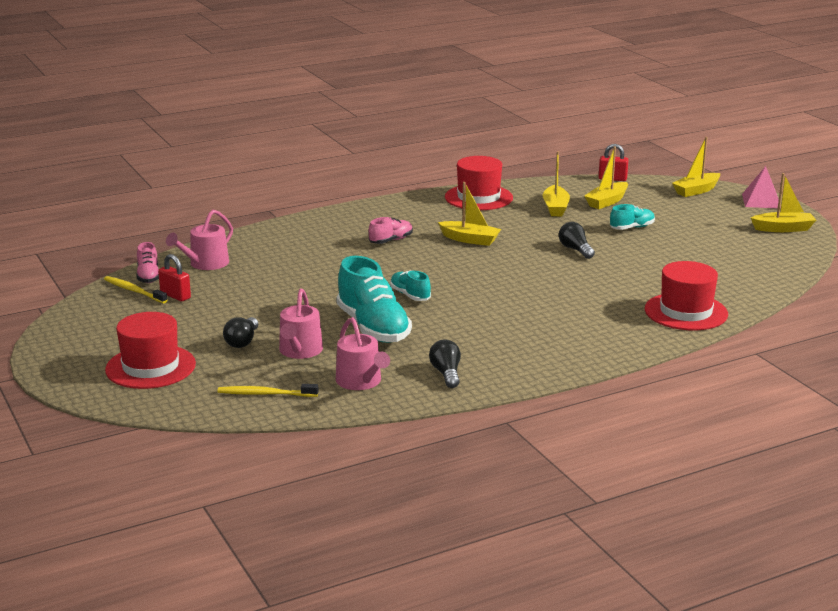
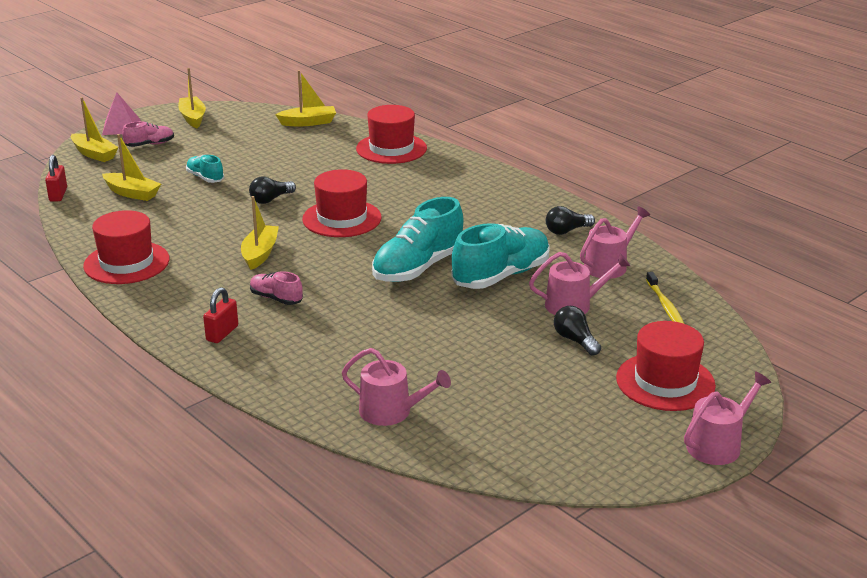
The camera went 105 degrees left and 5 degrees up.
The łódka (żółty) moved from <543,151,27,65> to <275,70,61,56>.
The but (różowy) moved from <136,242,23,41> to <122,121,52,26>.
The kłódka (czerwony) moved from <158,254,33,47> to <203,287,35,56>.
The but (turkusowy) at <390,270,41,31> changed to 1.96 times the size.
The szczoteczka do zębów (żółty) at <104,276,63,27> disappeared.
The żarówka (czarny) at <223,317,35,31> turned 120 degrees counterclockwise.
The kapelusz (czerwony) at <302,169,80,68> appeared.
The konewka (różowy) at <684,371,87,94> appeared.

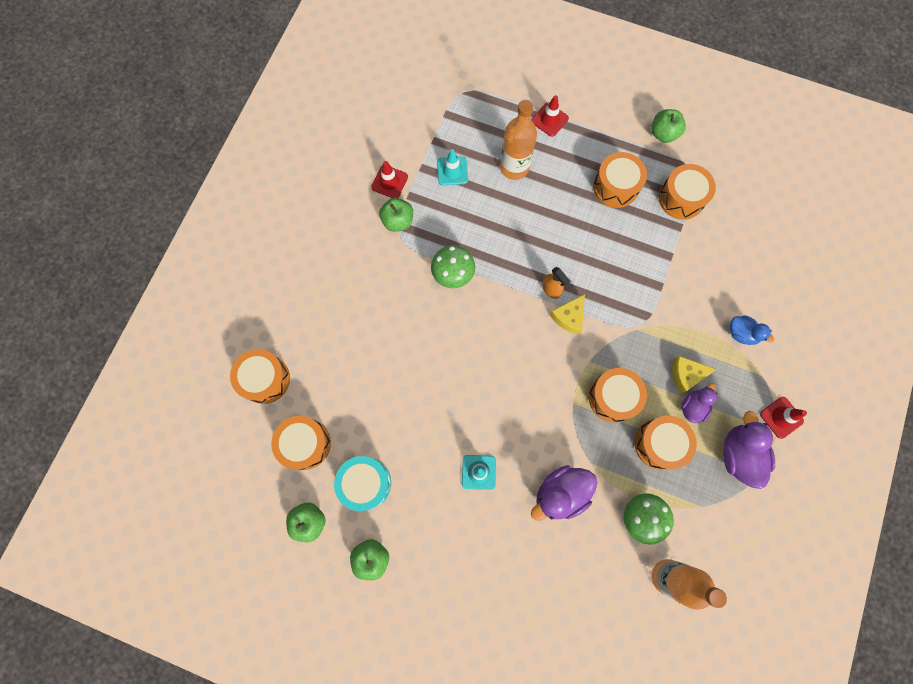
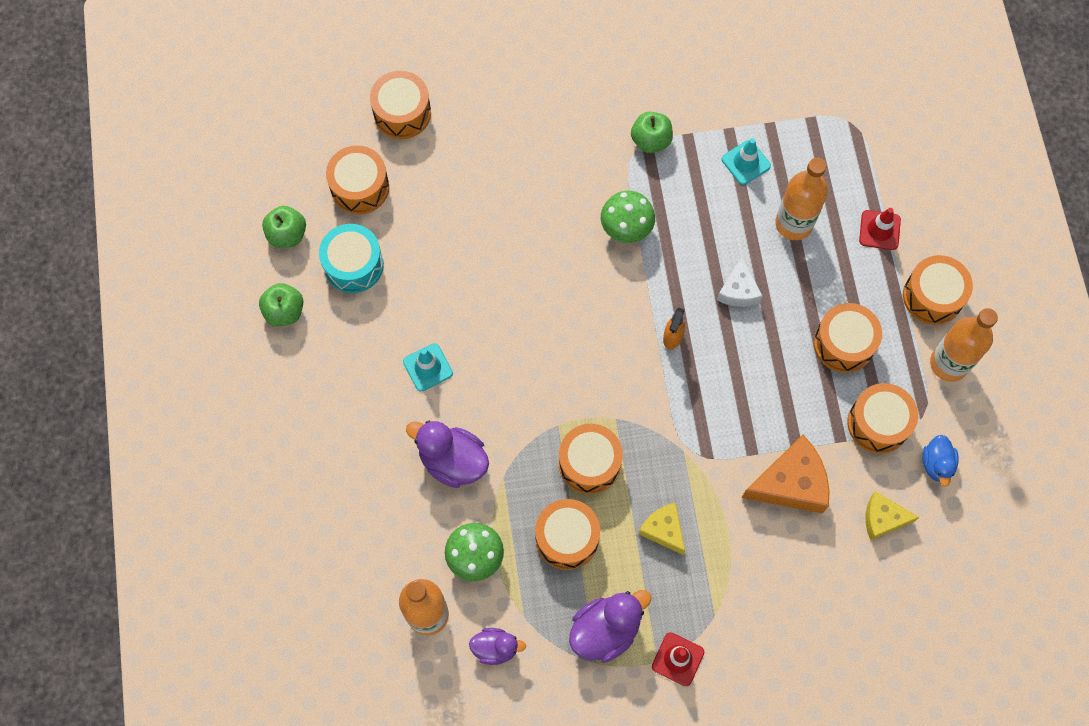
The camera went 60 degrees right and 5 degrees down.
The jabłko (zielony) at <651,109,35,34> was replaced by the butelka (pomarańczowy) at <930,308,68,74>.
The pachołek (czerwony) at <371,161,37,37> disappeared.
The ser (żółty) moved from <550,294,35,40> to <865,491,55,49>.
The kaczka (niebieski) moved from <730,315,44,30> to <922,435,37,52>.
The kaczka (fioletowy) moved from <681,383,36,40> to <469,628,57,37>.
The bęben (pomarańczowy) at <903,255,70,70> appeared.
The ser (biały) at <717,257,46,50> appeared.
The ser (pomarańczowy) at <742,435,88,79> appeared.

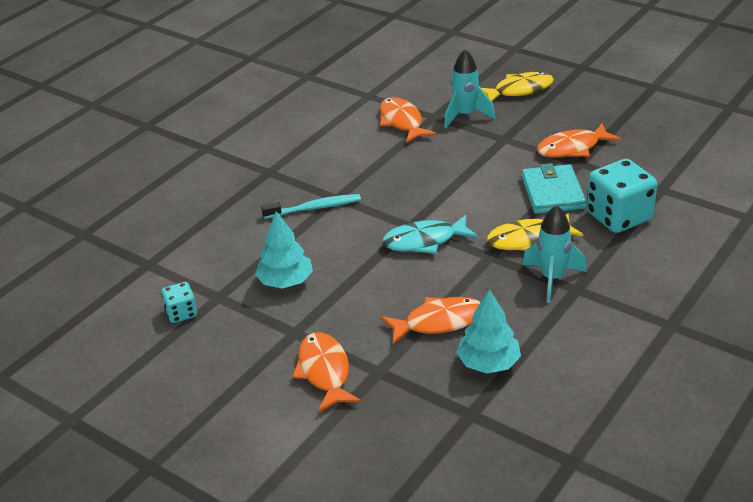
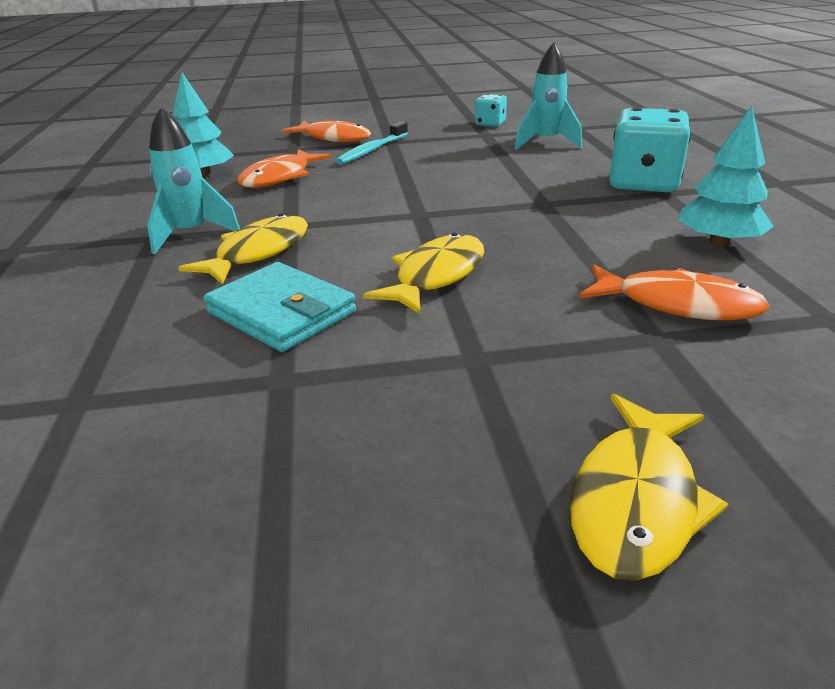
The camera went 135 degrees right and 5 degrees down.
The rakieta (turkusowy) moved from <444,49,51,79> to <515,42,67,108>.
The ryba (pomarańczowy) at <537,123,84,35> disappeared.
The kostka do gry (turkusowy) moved from <587,159,70,74> to <609,107,82,85>.
The szczoteczka do zębów (turkusowy) moved from <261,194,100,25> to <335,121,73,44>.
The drzewko (turkusowy) moved from <255,211,58,78> to <678,106,96,140>.
The ryba (turkusowy) at <382,215,96,39> disappeared.
The ryba (żółty) at <363,233,121,82> appeared.

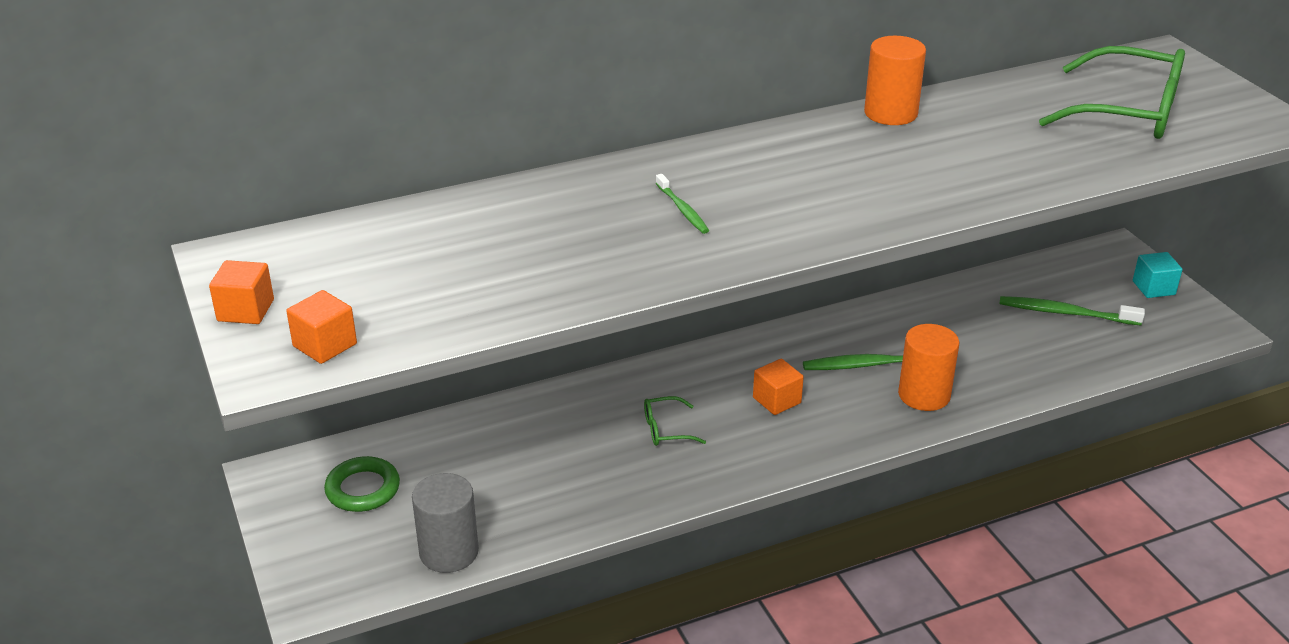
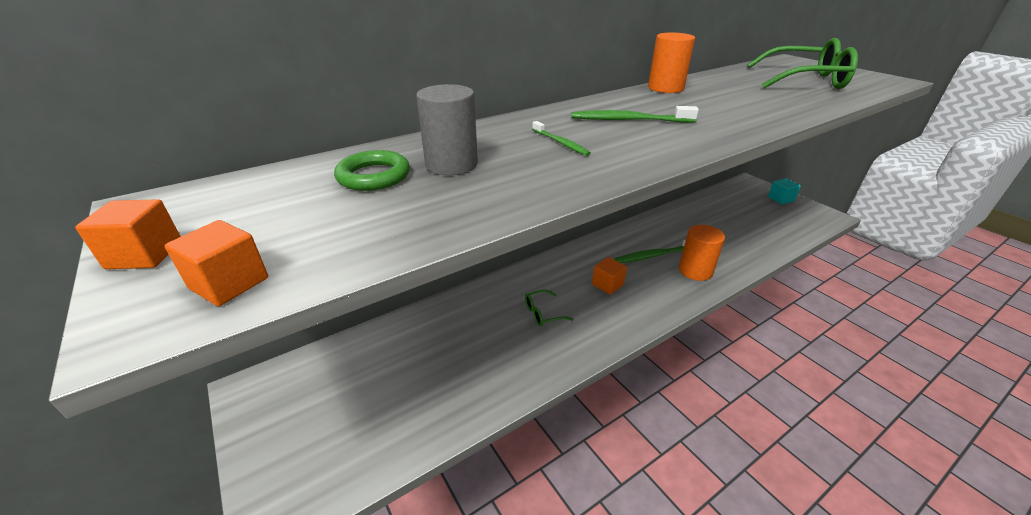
The camera went 10 degrees left and 0 degrees up.
The szczoteczka do zębów (zielony) moved from <999,296,146,29> to <571,106,128,17>.
The pierścień (zielony) moved from <324,456,76,56> to <334,150,76,41>.
The walec (szary) moved from <412,473,67,100> to <416,84,62,91>.

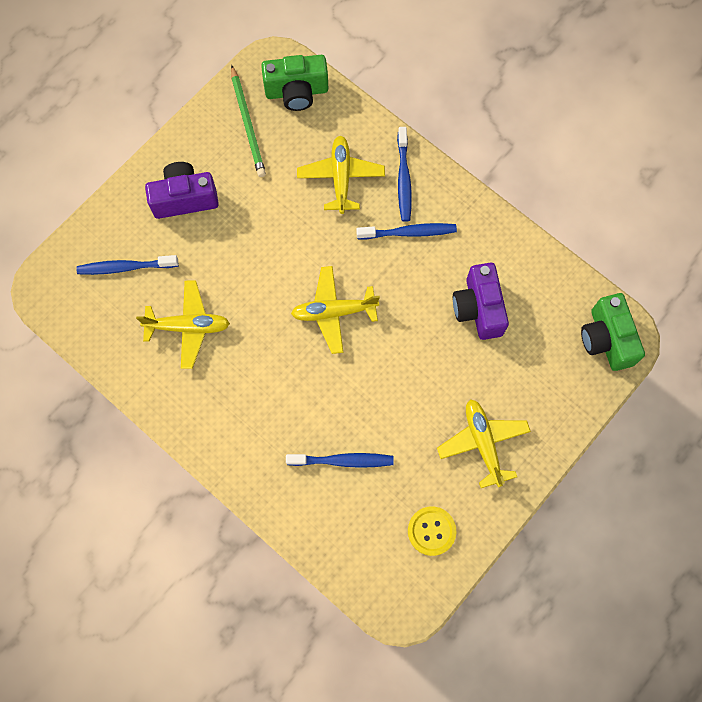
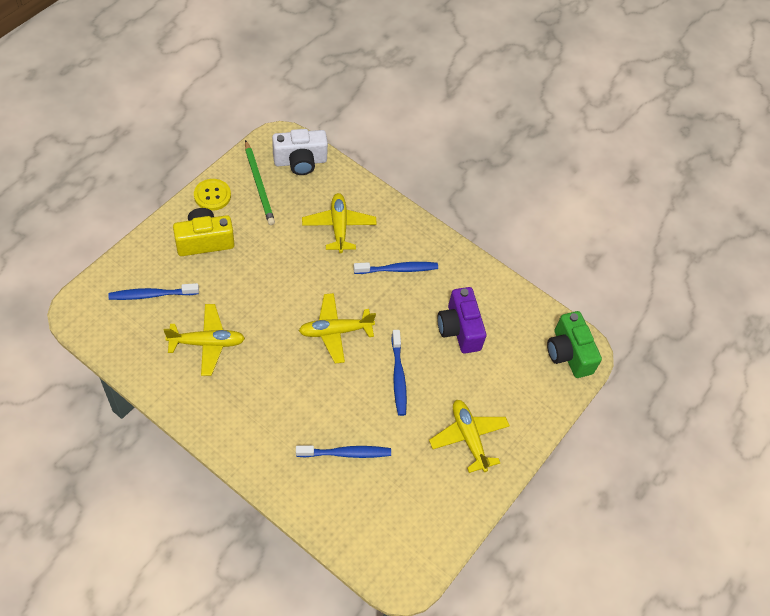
The camera went 10 degrees left and 15 degrees down.
The aparat fotograficzny (zielony) at <261,55,67,56> became the aparat fotograficzny (biały) at <272,129,56,46>.
The szczoteczka do zębów (niebieski) moved from <397,127,15,95> to <391,330,16,86>.
The aparat fotograficzny (fioletowy) at <145,162,74,57> became the aparat fotograficzny (żółty) at <173,208,62,48>.
The guzik (żółty) moved from <408,506,48,50> to <194,179,37,32>.

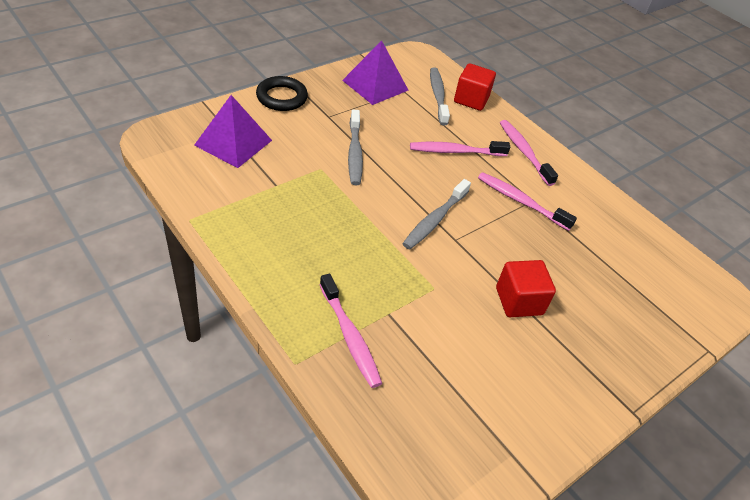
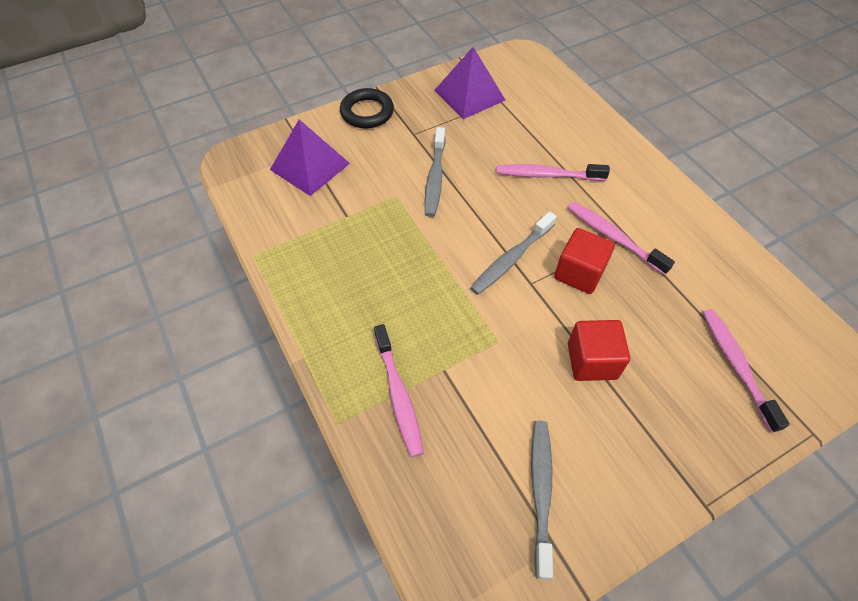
The camera went 15 degrees right and 10 degrees up.
The sześcian (czerwony) moved from <454,63,42,48> to <554,228,61,66>.
The szczoteczka do zębów (szary) moved from <430,67,20,58> to <531,421,22,159>.
The szczoteczka do zębów (różowy) moved from <500,120,58,66> to <702,309,88,124>.

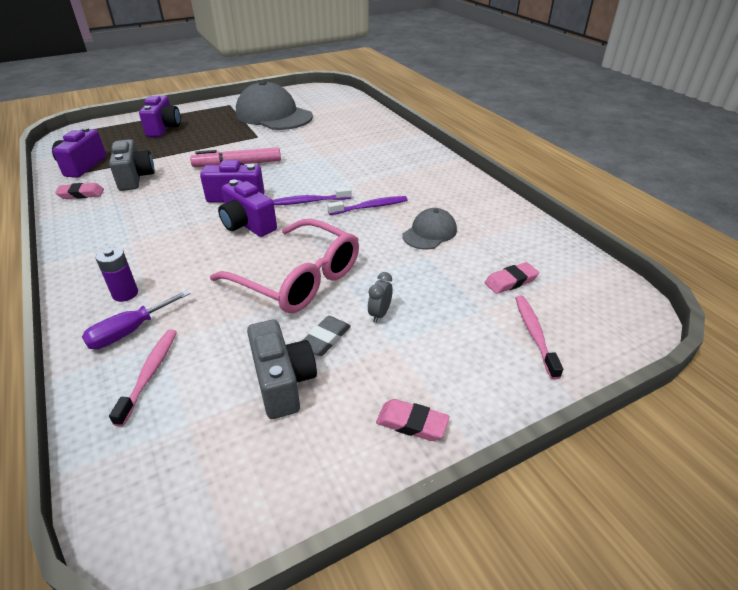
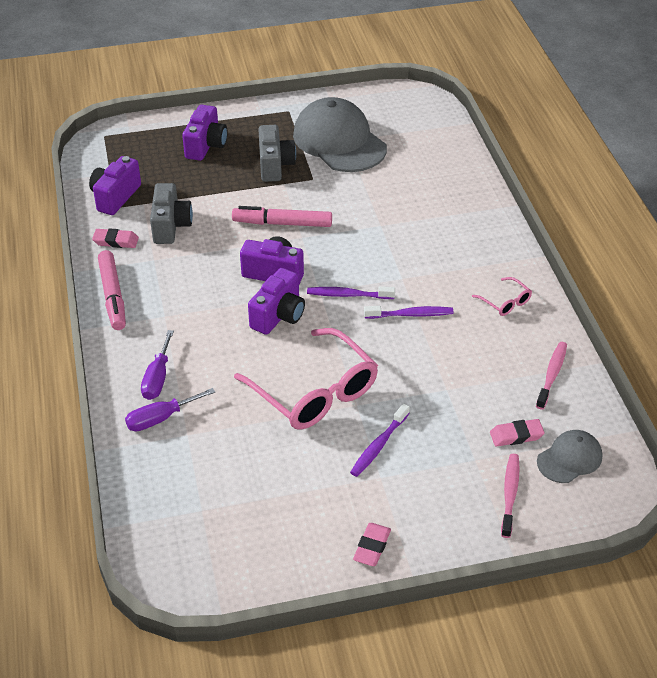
The camera went 15 degrees right and 5 degrees up.
The aparat fotograficzny (fioletowy) at <218,180,59,57> turned 120 degrees counterclockwise.
The czapka (szary) moved from <403,208,54,42> to <537,430,65,53>.
The bateria (fioletowy) at <96,247,42,55> was replaced by the śrubokręt (fioletowy) at <141,330,33,70>.
The budzik (szary) at <368,272,25,51> was replaced by the szczoteczka do zębów (fioletowy) at <350,403,60,74>.
The gumka do mazania (szary) at <302,316,49,40> disappeared.
The aparat fotograficzny (szary) moved from <247,320,70,99> to <258,125,38,57>.
The szczoteczka do zębów (różowy) moved from <109,329,68,98> to <536,342,31,68>.
The gumka do mazania (różowy) at <376,399,73,42> turned 75 degrees clockwise.
The flamaster (różowy) at <98,250,28,80> appeared.
The okulary (różowy) at <472,277,60,39> appeared.

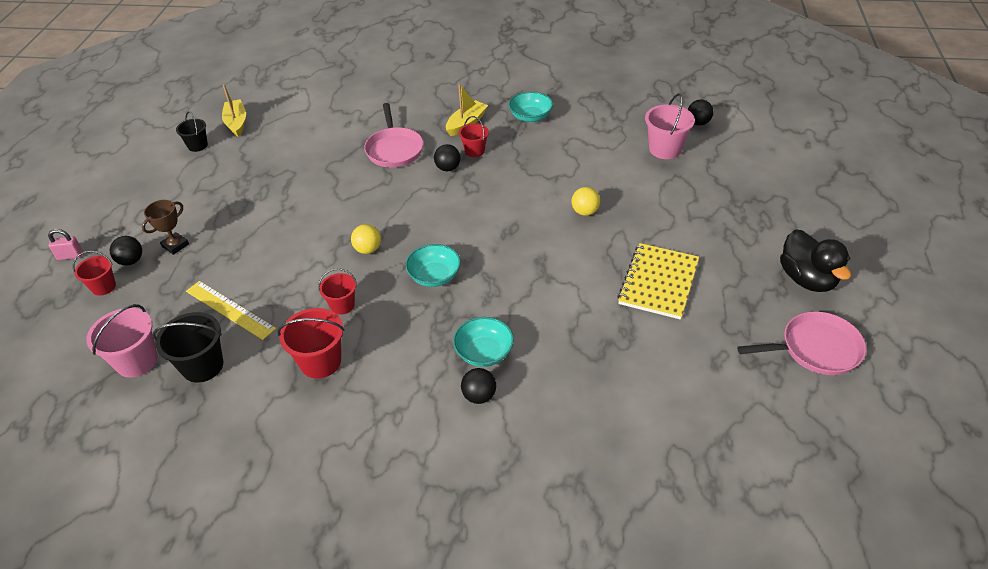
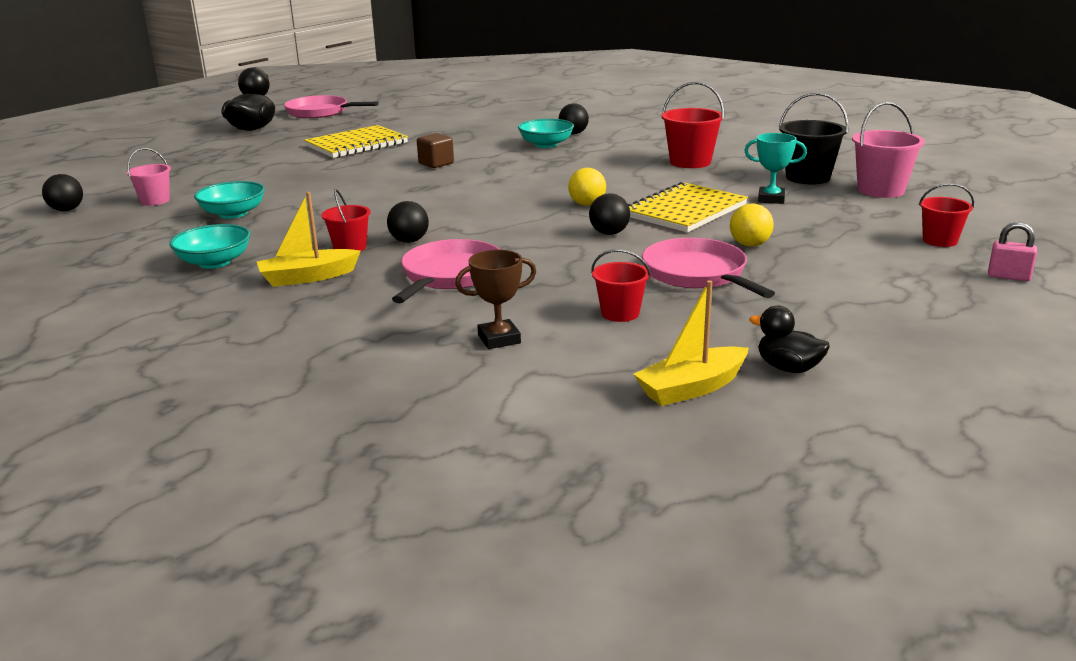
The camera went 150 degrees left and 20 degrees down.
The łódka (żółty) at <222,84,24,53> turned 45 degrees clockwise.
The wiadro (różowy) at <645,93,50,66> changed to 0.63 times the size.
The wiadro (czarny) at <176,112,32,40> was replaced by the kaczka (czarny) at <749,306,81,67>.
The piłka (żółty) moved from <572,187,28,29> to <730,203,44,44>.
The puchar (brązowy) moved from <142,200,47,55> to <455,250,81,99>.
The piłka (czarny) moved from <110,236,32,30> to <589,193,41,42>.
The miska (turkusowy) moved from <405,244,56,43> to <194,181,71,38>.
The wiadro (czerwony) moved from <318,268,39,47> to <591,249,60,73>.
The linijka (żółty) at <186,281,90,59> was replaced by the puchar (turkusowy) at <744,133,63,71>.
The sześcian (brązowy) at <417,133,37,35> appeared.
The zeszyt (żółty) at <628,182,120,50> appeared.
The patelnia (różowy) at <642,238,133,60> appeared.

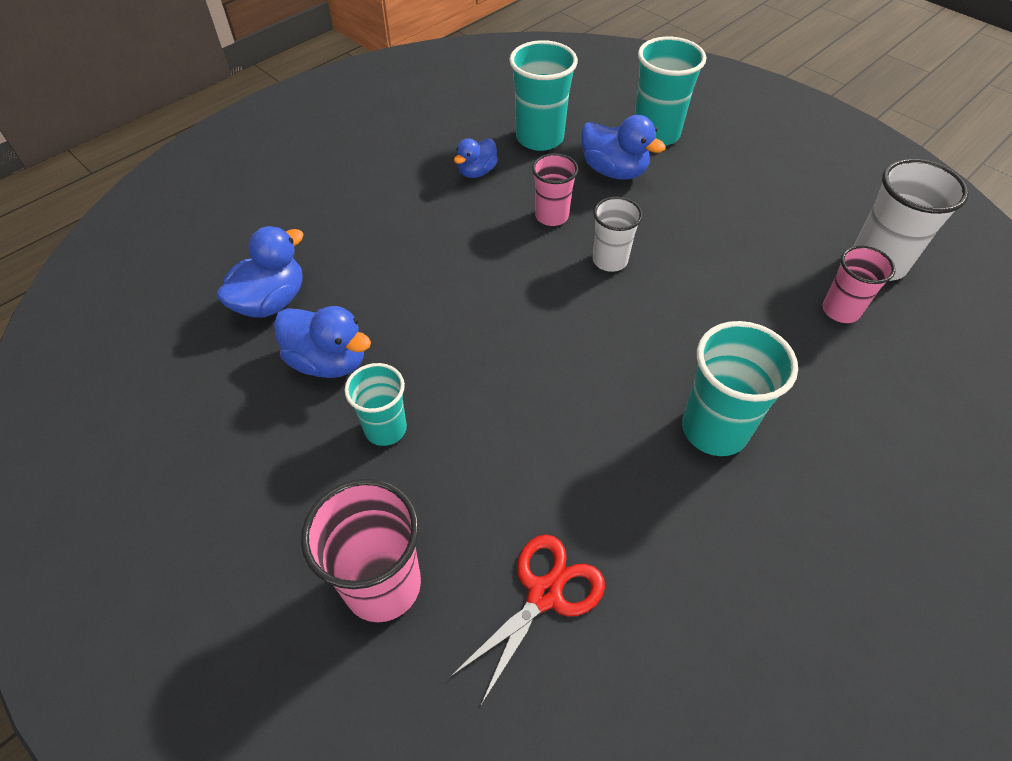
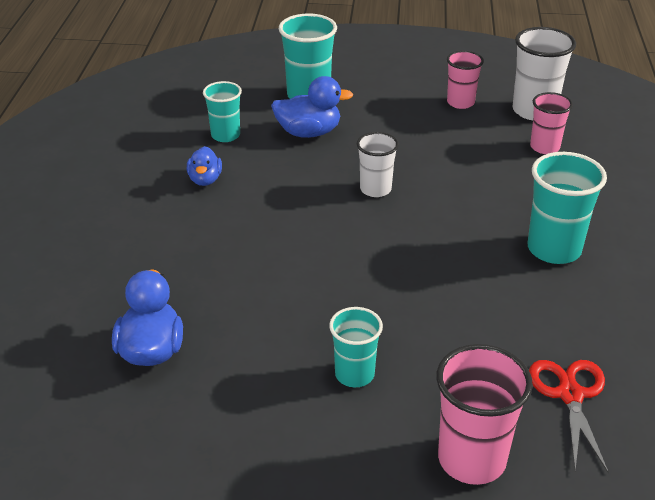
The camera went 40 degrees left and 15 degrees down.
The szklanka (turkusowy) at <509,40,69,111> changed to 0.63 times the size.
The szklanka (różowy) moved from <532,153,46,73> to <447,51,37,58>.
The kaczka (niebieski) at <274,306,97,72> disappeared.

